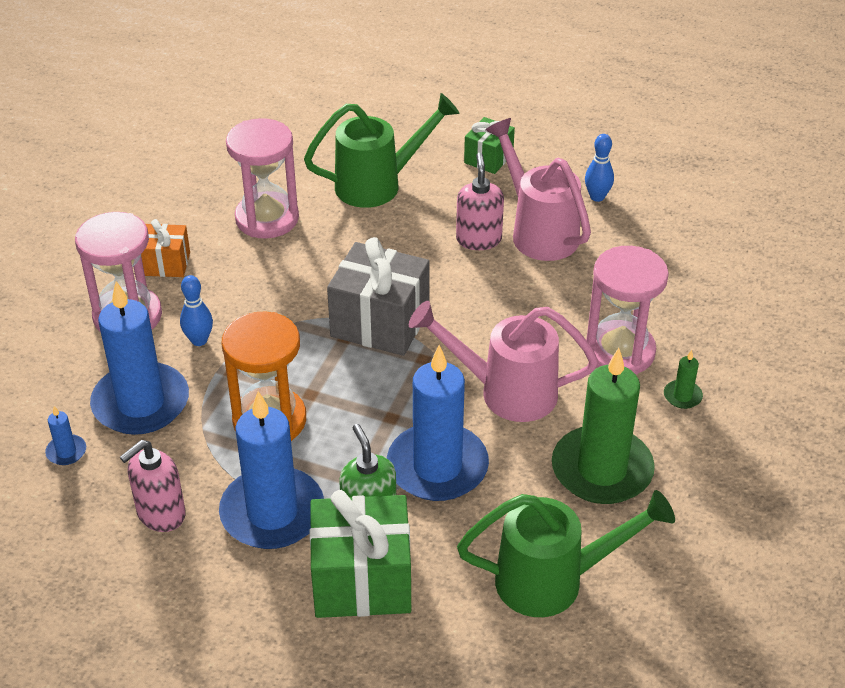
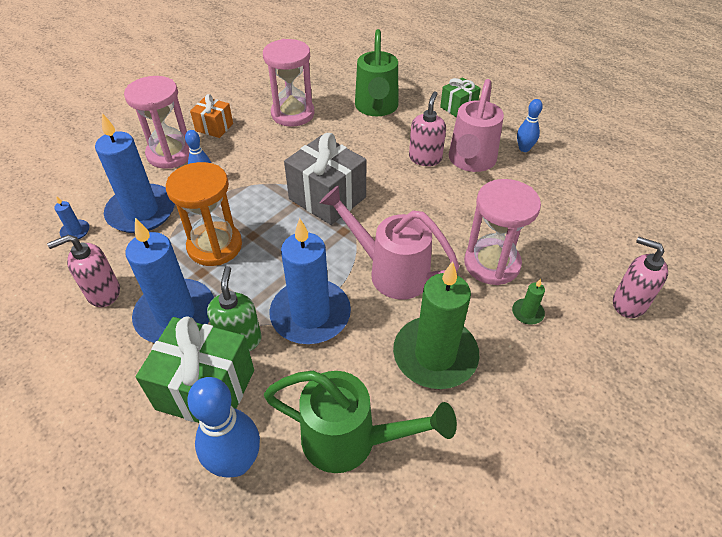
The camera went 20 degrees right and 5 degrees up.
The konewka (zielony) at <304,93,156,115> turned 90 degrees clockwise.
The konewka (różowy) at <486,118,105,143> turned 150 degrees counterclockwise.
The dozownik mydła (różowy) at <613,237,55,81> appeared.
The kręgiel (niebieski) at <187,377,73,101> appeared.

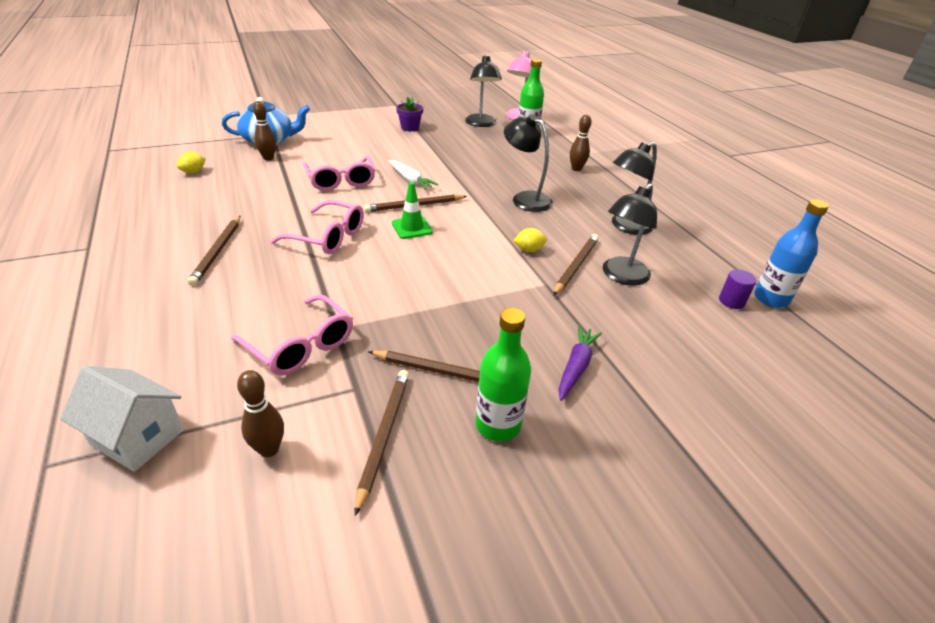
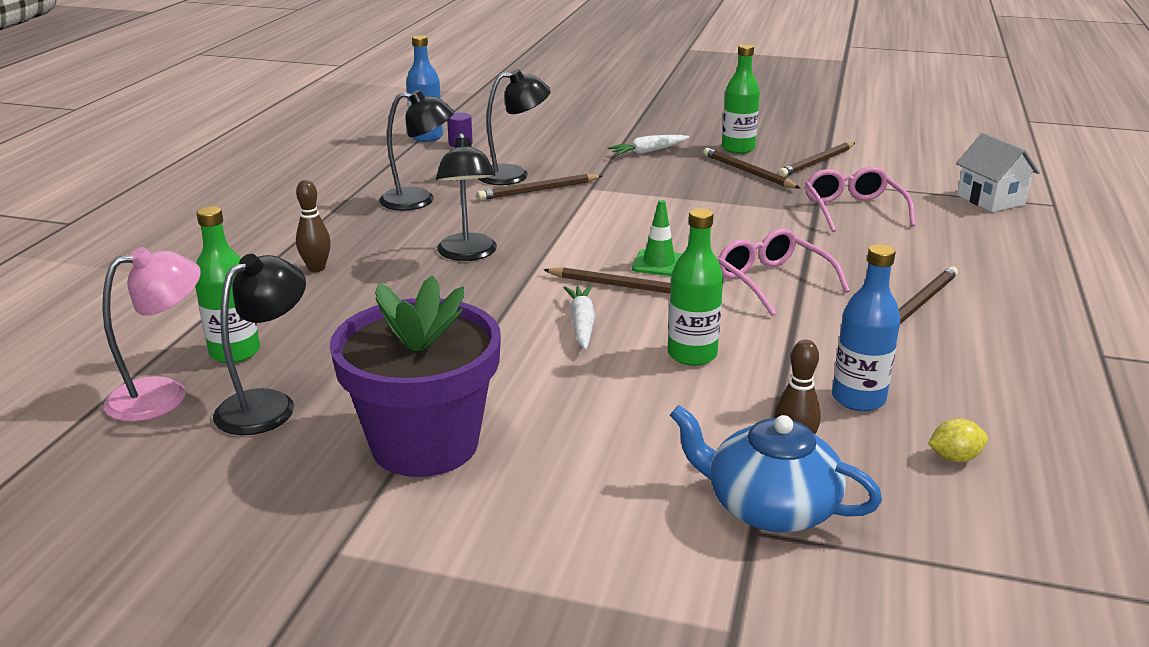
The camera went 140 degrees left and 10 degrees down.
The doniczka (fioletowy) at <396,97,27,34> changed to 2.37 times the size.
The okulary (różowy) at <303,156,72,35> was replaced by the butelka (zielony) at <668,208,55,158>.
The cytryna (żółty) at <513,228,34,24> disappeared.
The marchewka (fioletowy) at <559,325,43,76> became the marchewka (biały) at <608,135,81,20>.
The kręgiel (brązowy) at <237,370,47,87> disappeared.
The butelka (niebieski) at <832,244,68,167> appeared.

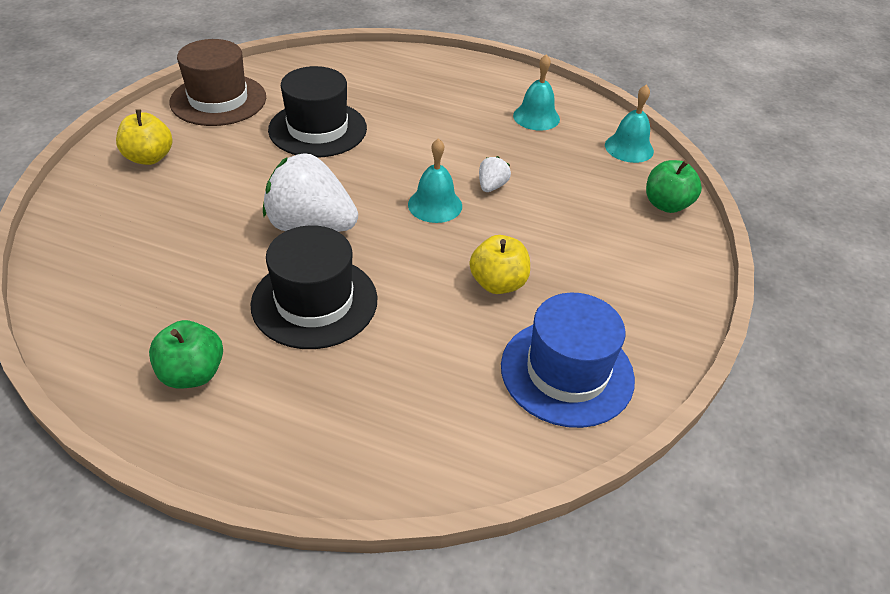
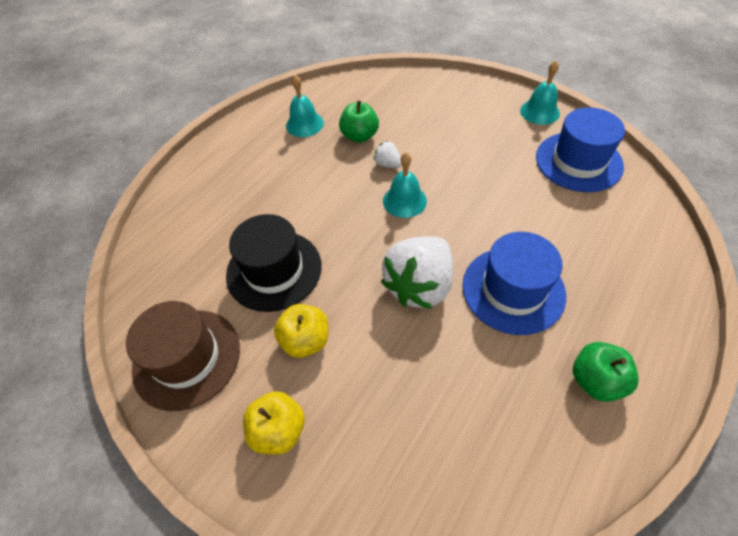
The camera went 70 degrees left and 10 degrees up.
The dzwonek (turkusowy) moved from <605,84,49,79> to <520,61,40,64>.
The jabłko (zielony) moved from <646,160,56,53> to <339,100,40,43>.
The kapelusz (czarny) at <251,225,126,124> became the kapelusz (niebieski) at <462,232,104,103>.
The jabłko (żółty) moved from <469,235,61,59> to <274,304,54,54>.

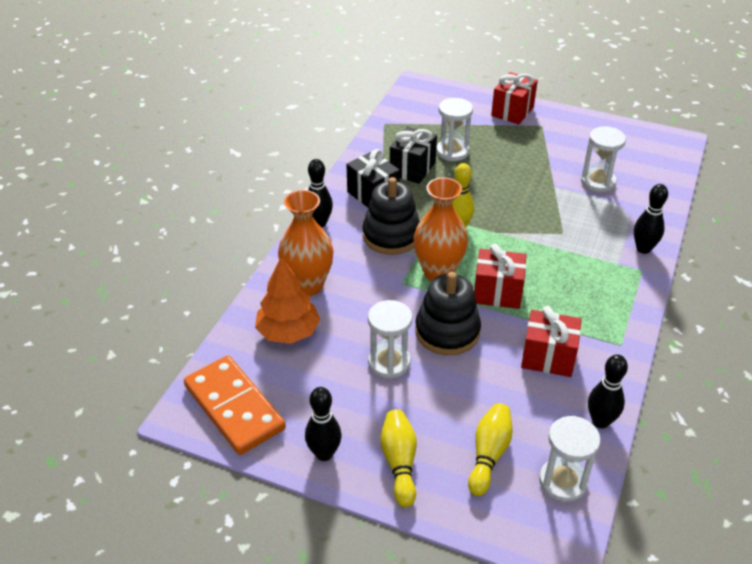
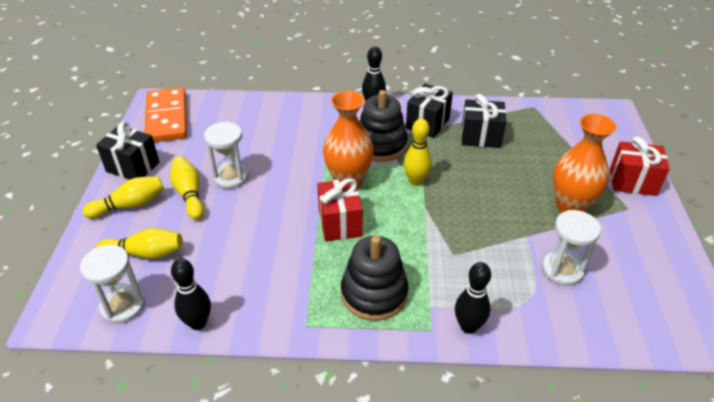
The camera went 70 degrees right and 0 degrees up.
The klepsydra (biały) at <436,98,37,63> disappeared.
The wazon (pomarańczowy) moved from <278,190,56,106> to <553,114,64,99>.
The drzewko (pomarańczowy) at <255,257,65,87> disappeared.
The zabawka nakładanka (czarny) moved from <415,272,66,83> to <341,236,68,85>.
The prezent (czerwony) at <521,306,61,71> disappeared.
The kostka domina (pomarańczowy) at <184,355,102,100> turned 45 degrees counterclockwise.
The kręgiel (czarny) at <305,387,37,74> was replaced by the prezent (czarny) at <96,122,63,58>.
The kręgiel (żółty) at <170,156,34,64> appeared.

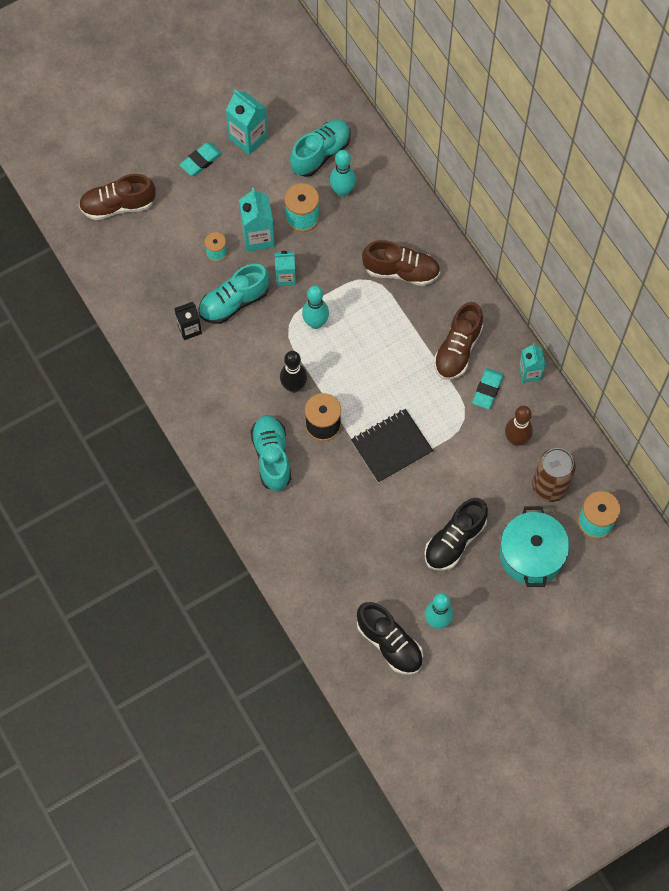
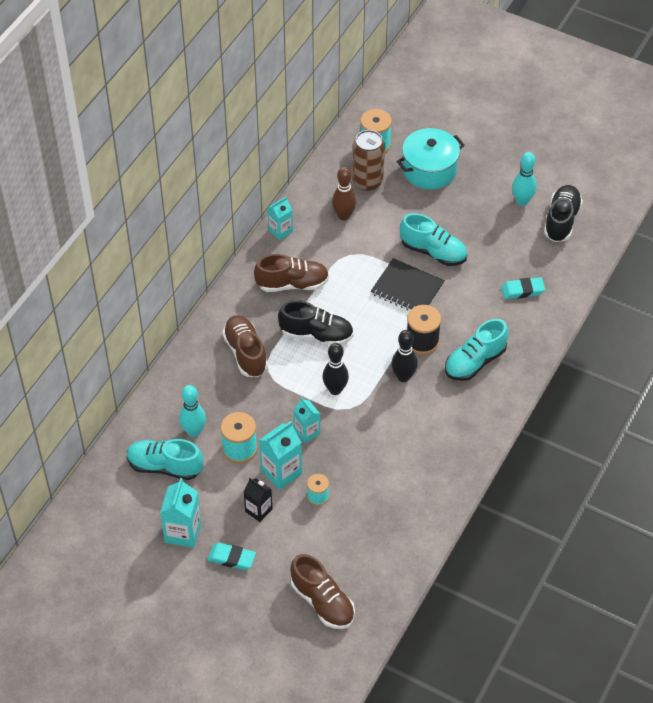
The camera went 120 degrees left and 15 degrees down.
The but (turkusowy) moved from <199,264,71,60> to <400,213,67,53>.
The kręgiel (turkusowy) at <302,285,27,44> became the kręgiel (czarny) at <322,343,27,52>.
The karton mleka (czarny) moved from <174,302,28,38> to <244,478,28,44>.
The gumka do mazania (turkusowy) moved from <472,368,32,41> to <501,277,44,22>.
The but (czarny) moved from <424,498,64,73> to <278,300,75,45>.

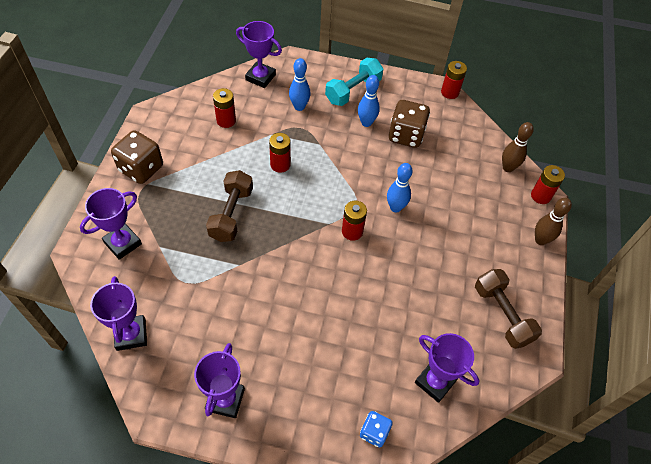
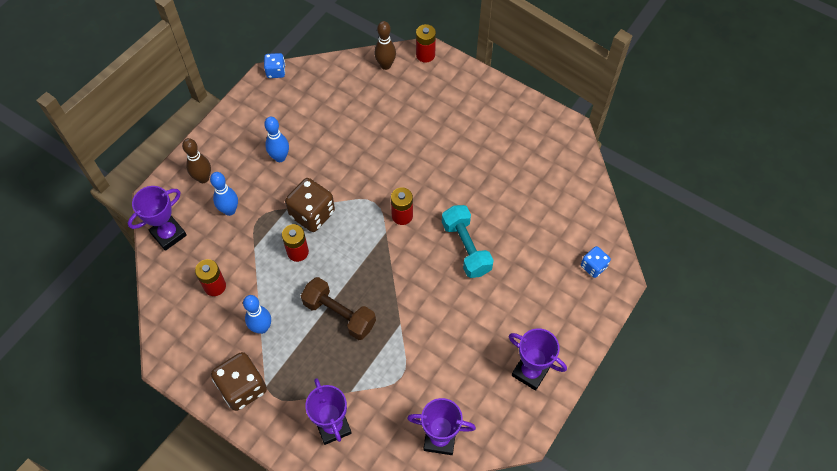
The camera went 65 degrees left and 5 degrees up.
The hantel (turkusowy) moved from <325,58,59,48> to <442,205,52,73>.
The bateria (czerwony) at <441,61,26,38> was replaced by the kostka do gry (niebieski) at <264,53,21,25>.
The kostka do gry (brązowy) moved from <389,100,41,48> to <285,178,50,54>.
The kręgiel (niebieski) moved from <387,163,26,49> to <243,295,28,39>.
The kręgiel (brązowy) moved from <535,198,37,47> to <182,138,29,45>.
The hantel (brązowy) at <475,269,67,80> disappeared.
The puchar (fioletowy) at <415,333,64,70> disappeared.

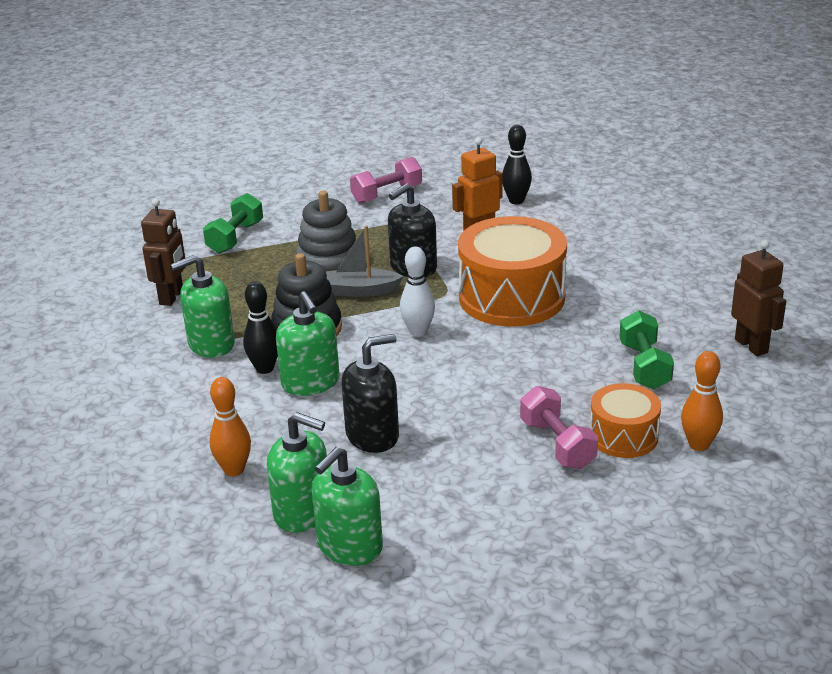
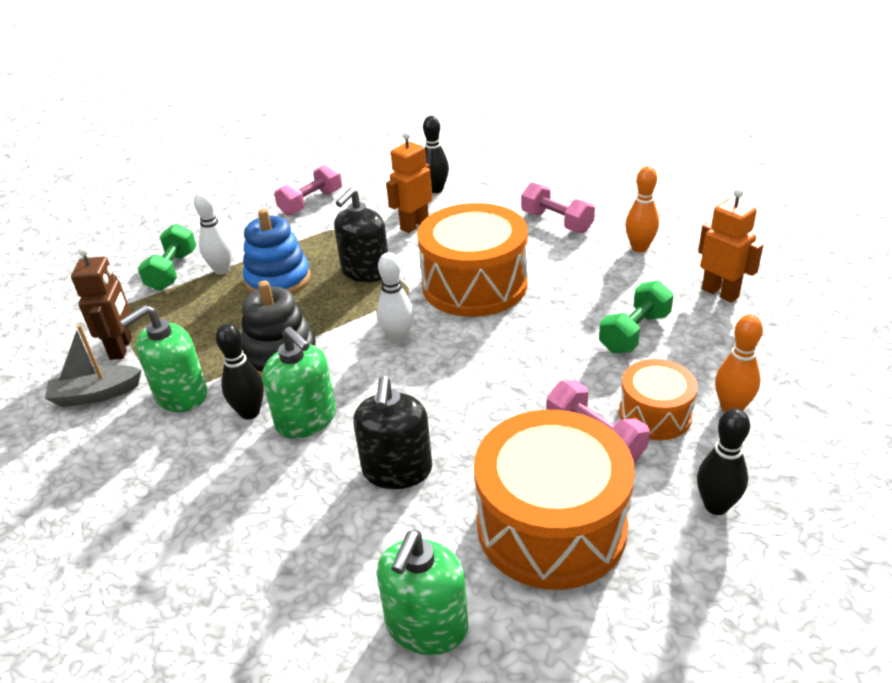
The camera went 15 degrees left and 5 degrees up.
The zabawka nakładanka (szary) at <296,191,60,80> became the zabawka nakładanka (niebieski) at <243,209,68,85>.
The łódka (szary) moved from <326,225,78,72> to <45,325,97,82>.
The robot (brązowy) at <731,240,55,116> became the robot (pomarańczowy) at <698,188,65,115>.
The hantel (zielony) at <619,310,55,79> turned 60 degrees clockwise.
The dozownik mydła (czarny) at <341,334,58,119> turned 135 degrees clockwise.
The kręgiel (pomarańczowy) moved from <209,377,42,99> to <625,166,34,86>.
The dozownik mydła (zielony) at <267,412,60,121> disappeared.
The hantel (różowy) at <521,182,74,51> appeared.
The kręgiel (biały) at <194,191,39,84> appeared.
The kręgiel (czarny) at <697,408,53,107> appeared.
The bęben (pomarańczowy) at <474,410,161,180> appeared.

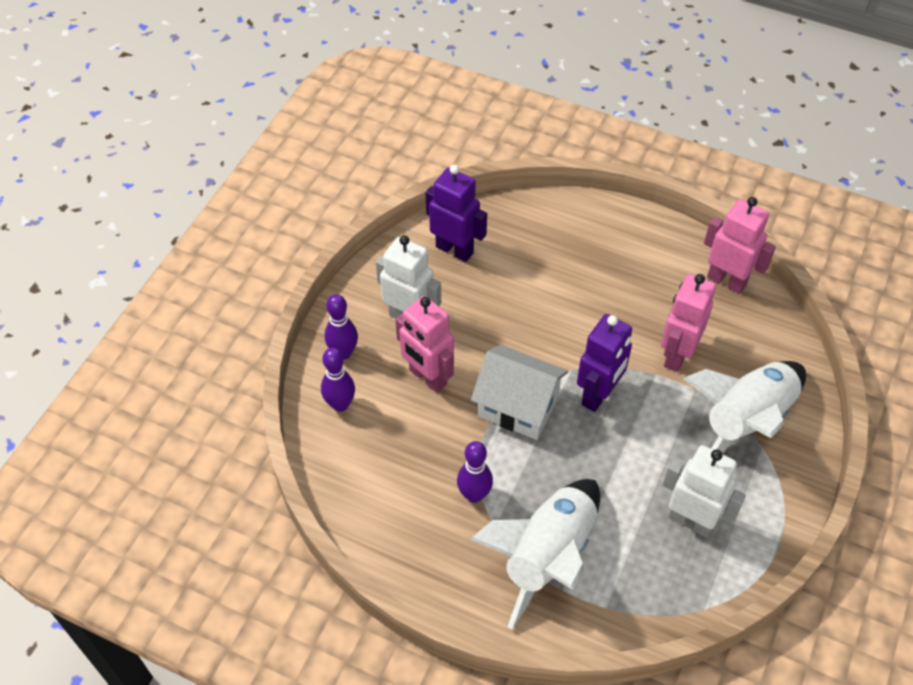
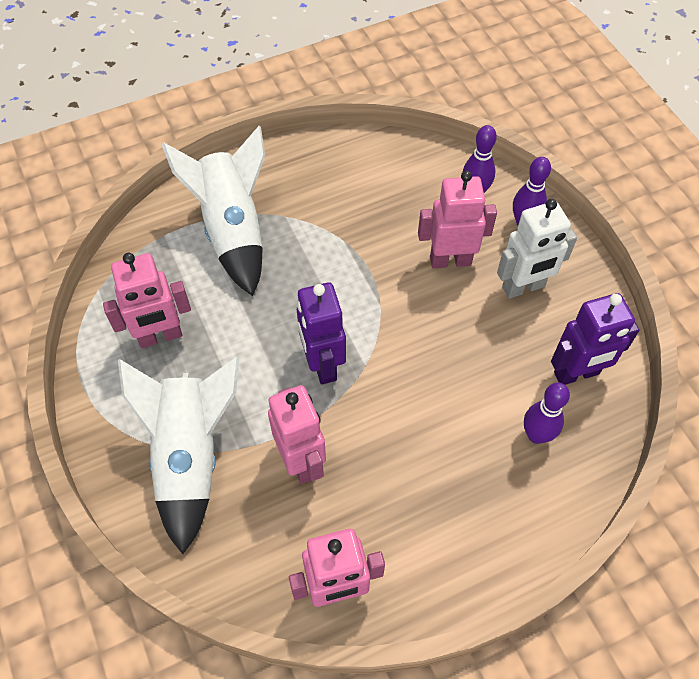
The camera went 130 degrees right and 5 degrees up.
The domek (biały) at <471,345,97,95> disappeared.
The kręgiel (fioletowy) moved from <457,441,36,62> to <524,383,46,61>.
The robot (biały) at <662,445,84,92> became the robot (różowy) at <103,253,88,95>.

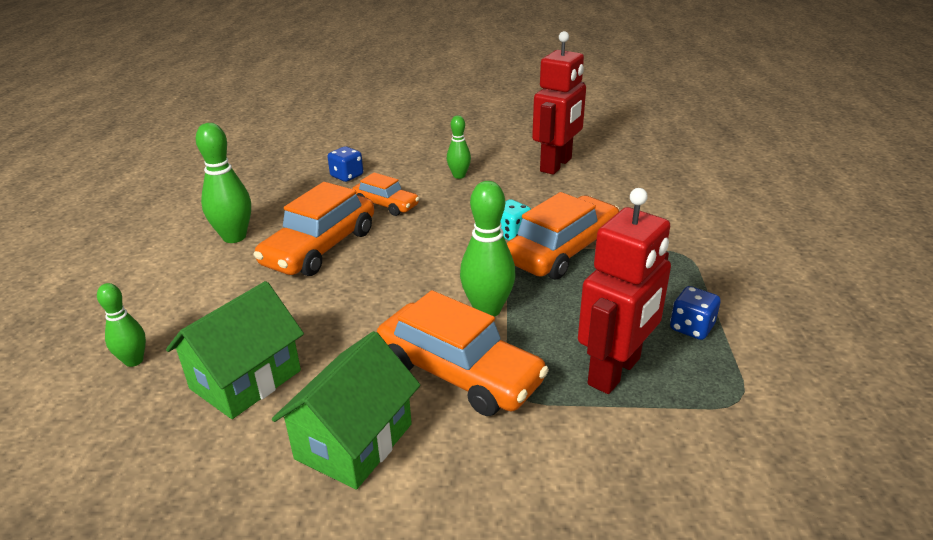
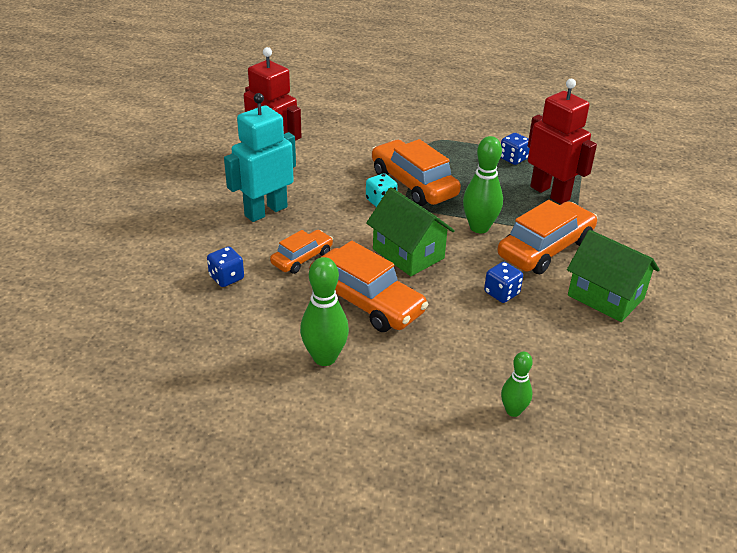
The camera went 80 degrees left and 5 degrees up.
The kręgiel (zielony) at <447,115,24,64> was replaced by the robot (turkusowy) at <224,93,72,129>.
The domek (zielony) moved from <166,281,138,138> to <366,187,89,89>.
The kostka do gry (niebieski) at <484,262,39,41> appeared.

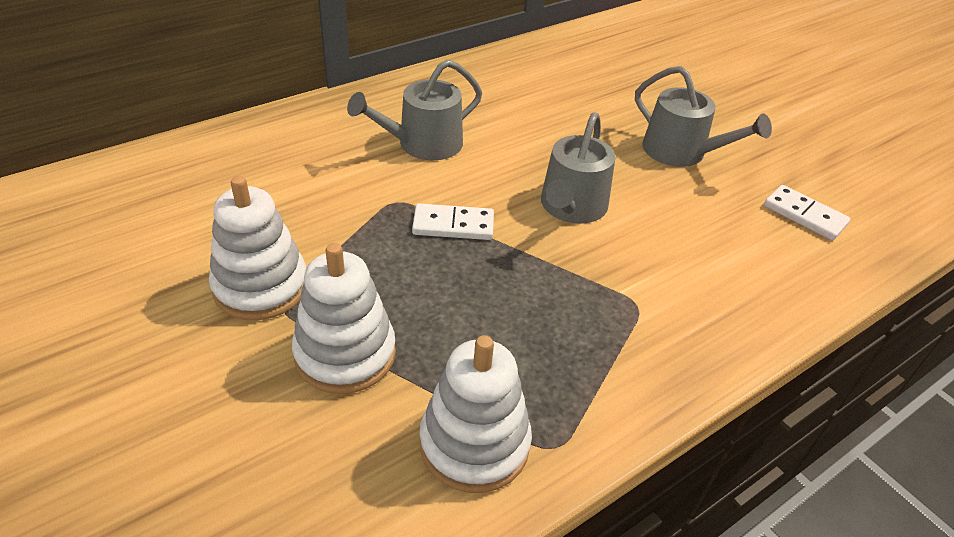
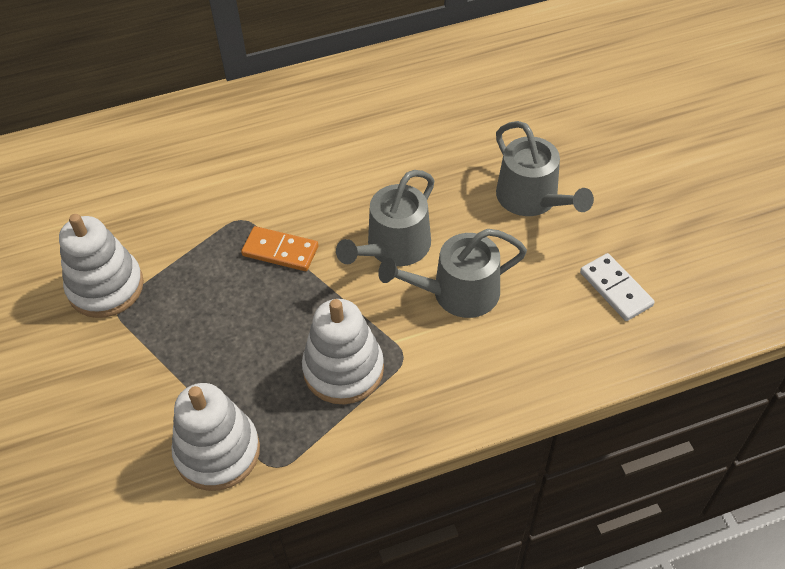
The camera went 20 degrees right and 10 degrees up.
The konewka (szary) moved from <347,60,135,100> to <378,229,149,89>.
The kostka domina (biały) at <412,203,82,37> became the kostka domina (pomarańczowy) at <241,226,77,45>.
The zabawka nakładanka (biały) moved from <292,243,104,151> to <302,299,82,105>.

